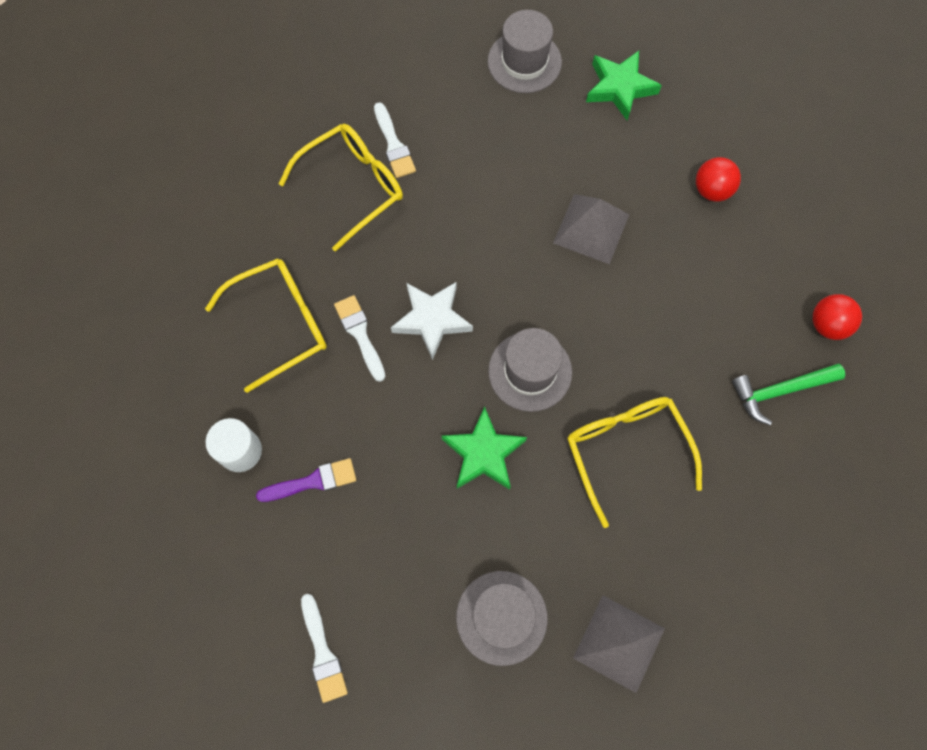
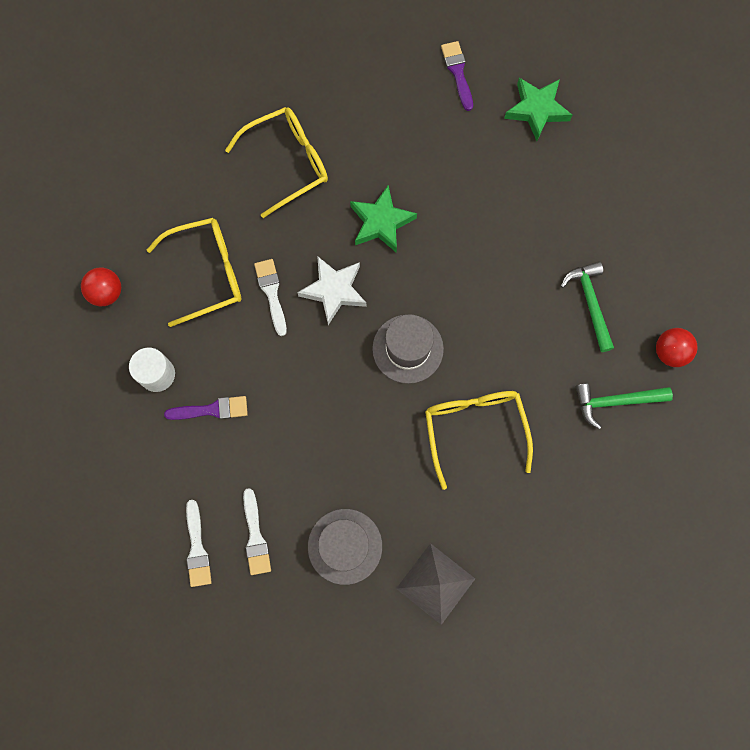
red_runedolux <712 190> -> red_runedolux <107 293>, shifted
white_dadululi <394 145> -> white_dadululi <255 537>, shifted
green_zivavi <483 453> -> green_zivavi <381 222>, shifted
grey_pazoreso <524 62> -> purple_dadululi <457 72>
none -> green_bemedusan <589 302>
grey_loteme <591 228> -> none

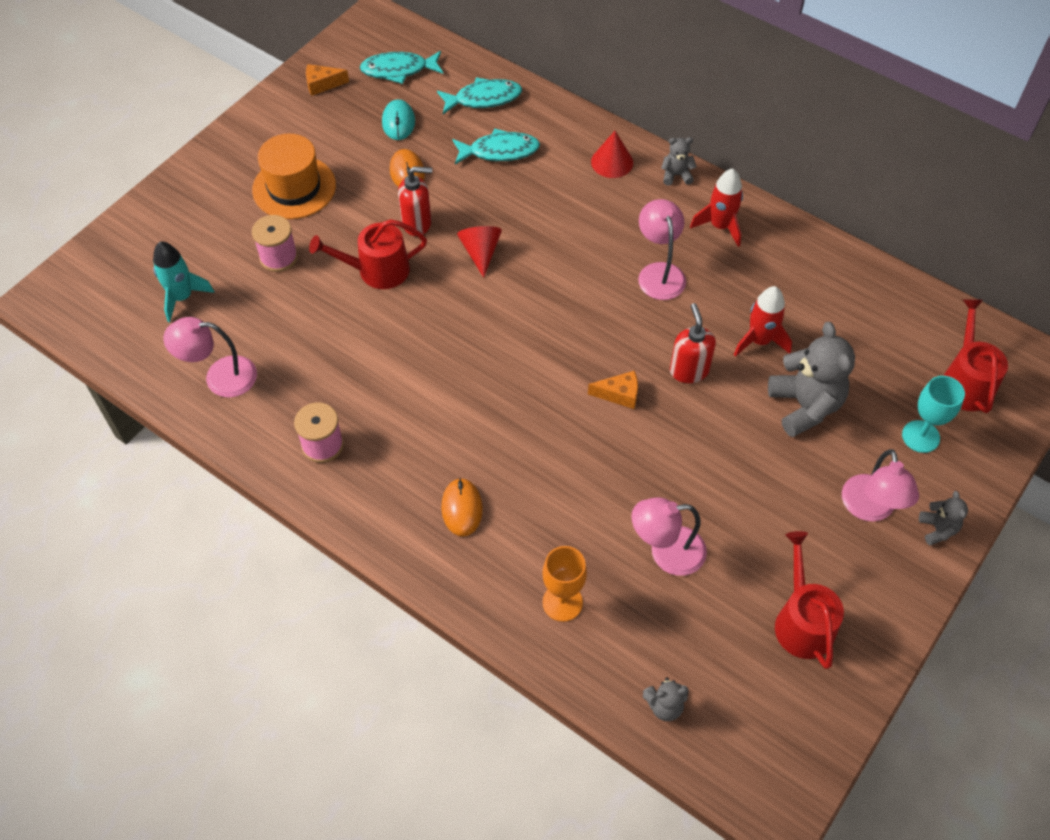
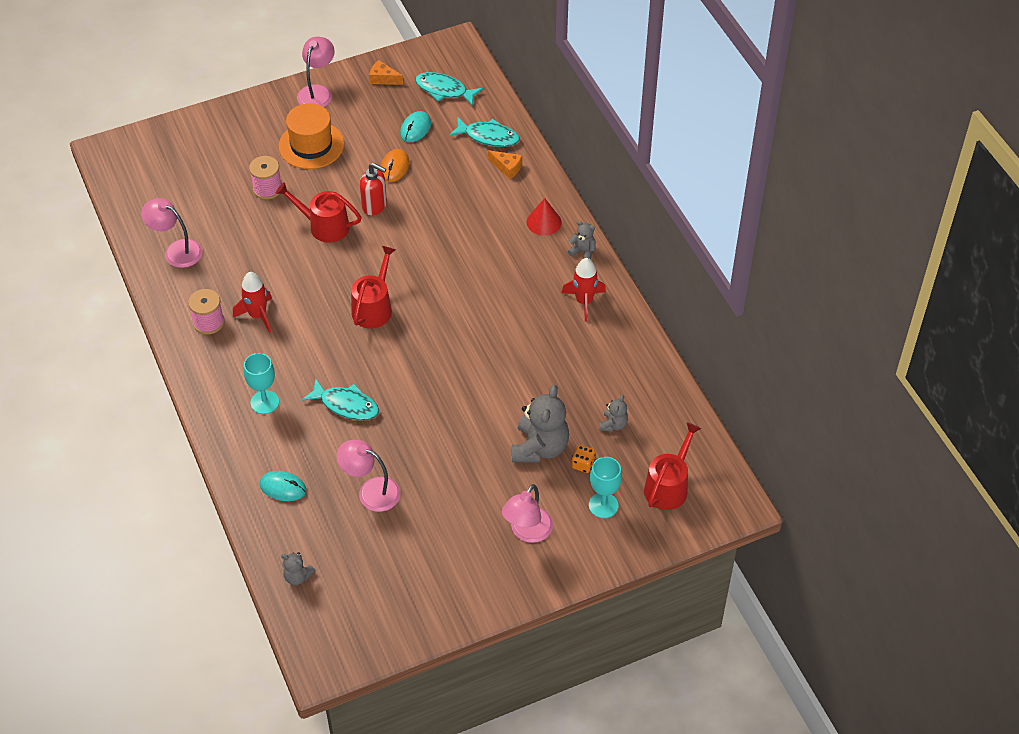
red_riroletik <759 341> -> red_riroletik <258 315>, shifted
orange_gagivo <462 508> -> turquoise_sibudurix <264 402>
orange_sibudurix <562 602> -> turquoise_gagivo <283 487>
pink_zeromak <659 273> -> pink_zeromak <317 92>, shifted
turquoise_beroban <500 151> -> turquoise_beroban <346 405>, shifted
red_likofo <802 621> -> red_likofo <374 308>, shifted
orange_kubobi <619 394> -> orange_kubobi <507 168>, shifted
none -> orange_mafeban <583 464>
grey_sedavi <937 529> -> grey_sedavi <613 425>, shifted
turquoise_riroletik <182 297> -> none
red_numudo <480 252> -> none
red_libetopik <689 370> -> none

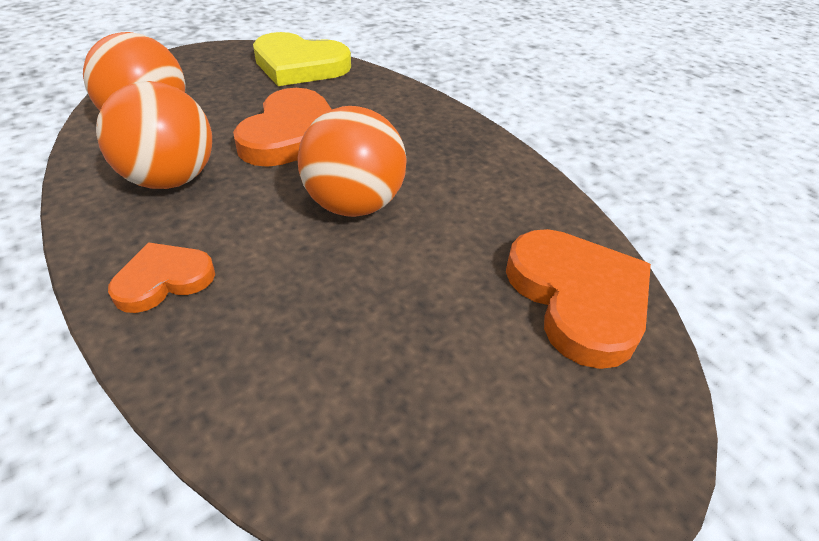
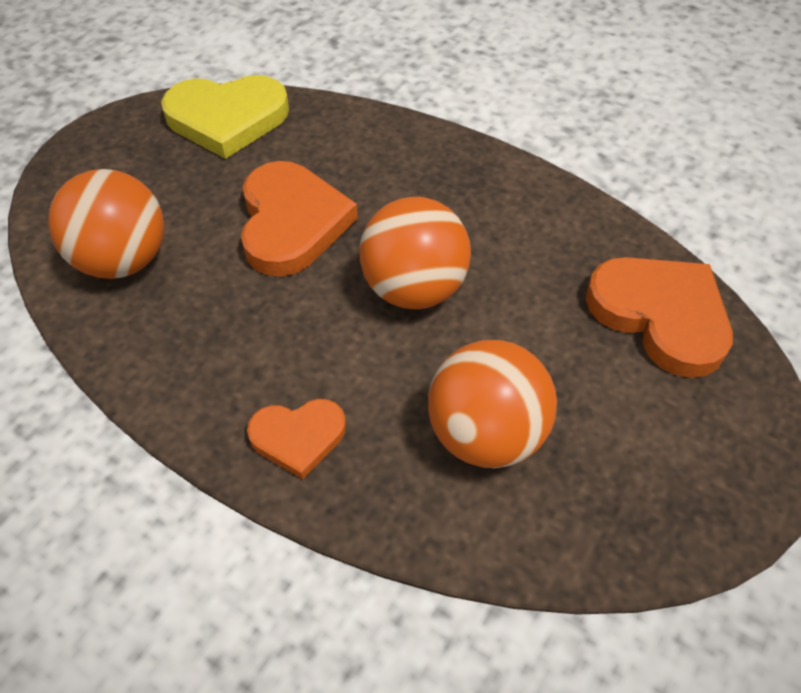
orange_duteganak <163 280> -> orange_duteganak <298 437>, 135 degrees counterclockwise
orange_runedolux <171 179> -> orange_runedolux <486 434>, shifted

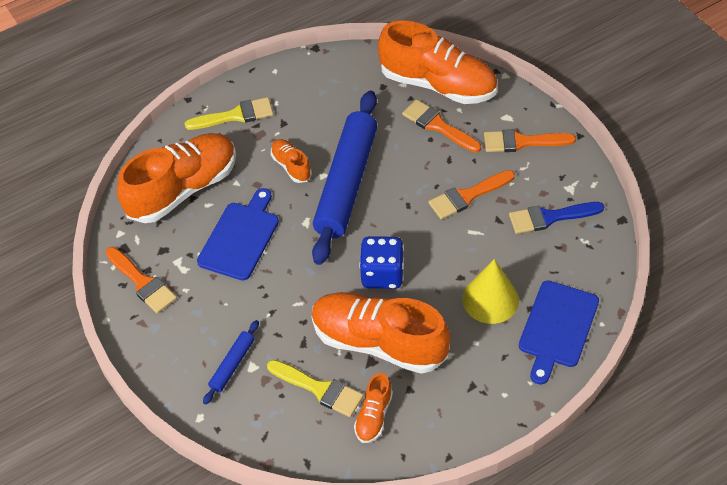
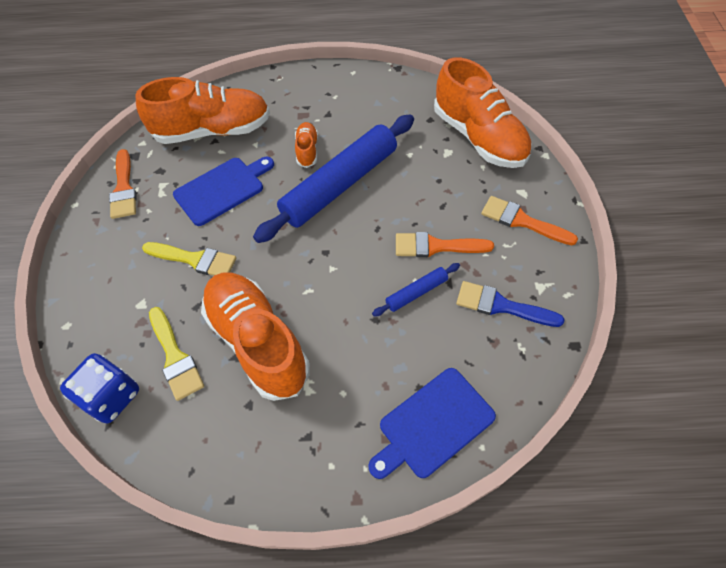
blue_mafeban <382 274> -> blue_mafeban <112 396>, shifted
yellow_dadululi <235 115> -> yellow_dadululi <195 260>, shifted
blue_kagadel <232 365> -> blue_kagadel <416 292>, shifted
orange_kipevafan <374 416> -> none
orange_dadululi <437 126> -> none
yellow_numudo <490 299> -> none

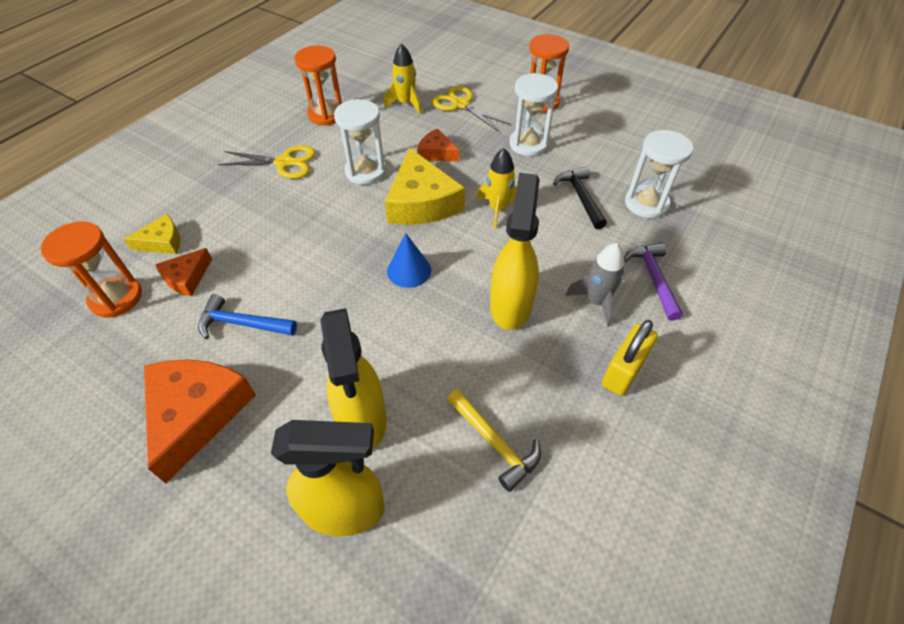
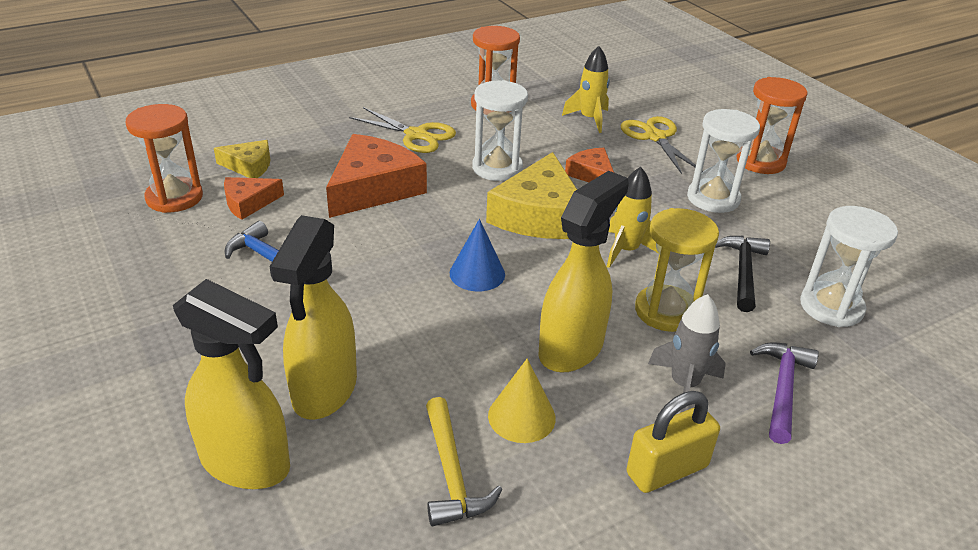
orange_kubobi <197 414> -> orange_kubobi <373 188>, shifted
none -> yellow_numudo <521 416>
none -> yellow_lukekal <666 311>

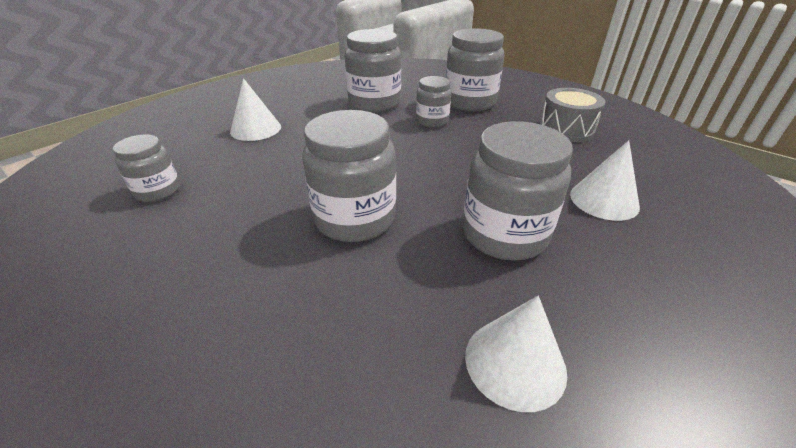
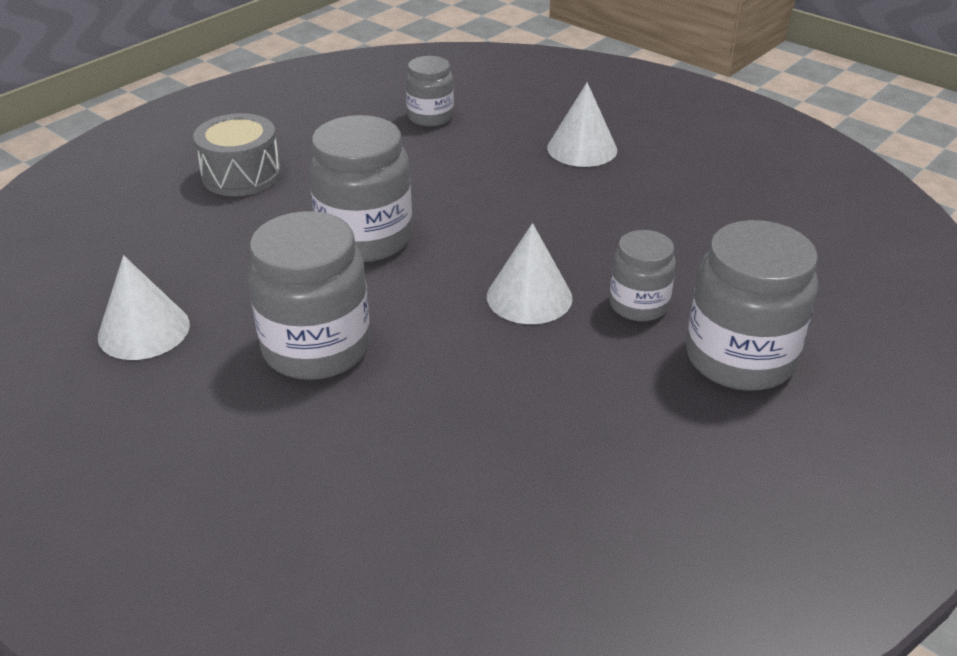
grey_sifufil <566 129> -> grey_sifufil <241 175>, shifted
white_numudo <604 200> -> white_numudo <529 297>, shifted
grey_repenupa <374 103> -> none

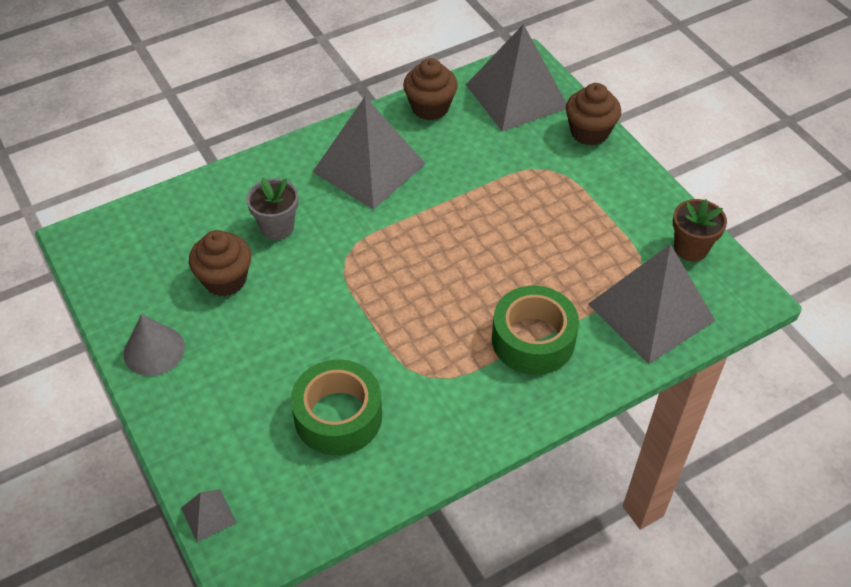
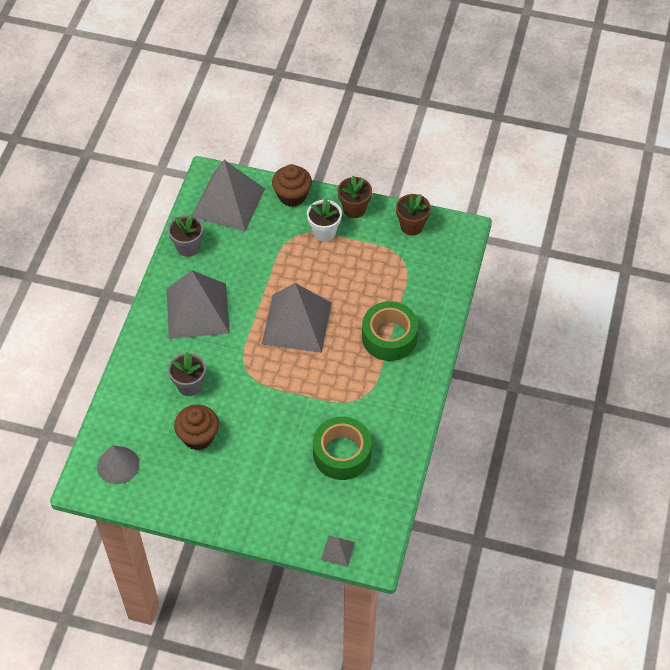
grey_numudo <154 350> -> grey_numudo <118 465>, shifted
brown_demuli <430 107> -> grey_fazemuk <188 247>
grey_loteme <651 312> -> grey_loteme <297 323>, shifted
none -> white_fazemuk <324 232>
none -> brown_fazemuk <354 209>

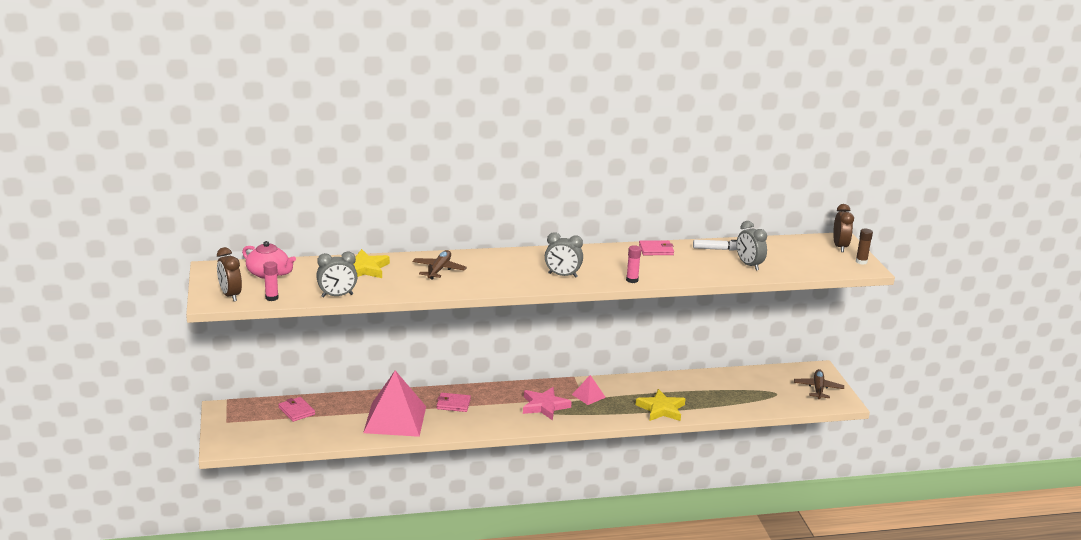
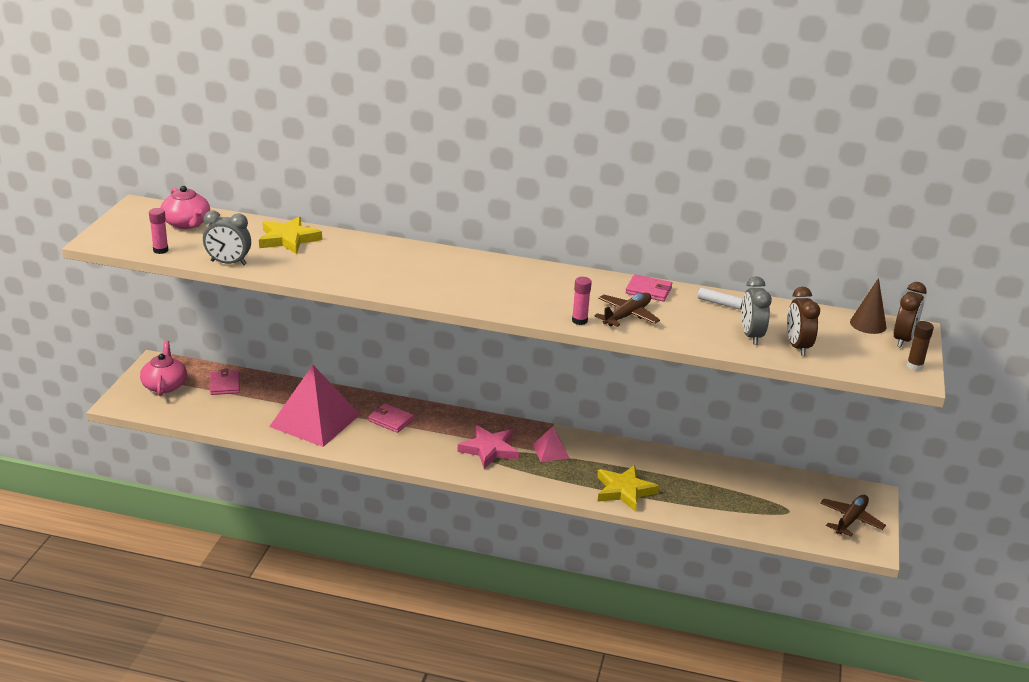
none -> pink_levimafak <165 385>
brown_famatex <439 270> -> brown_famatex <627 316>, shifted
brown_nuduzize <230 295> -> brown_nuduzize <797 346>, shifted
none -> brown_numudo <868 324>
grey_nuduzize <562 275> -> none

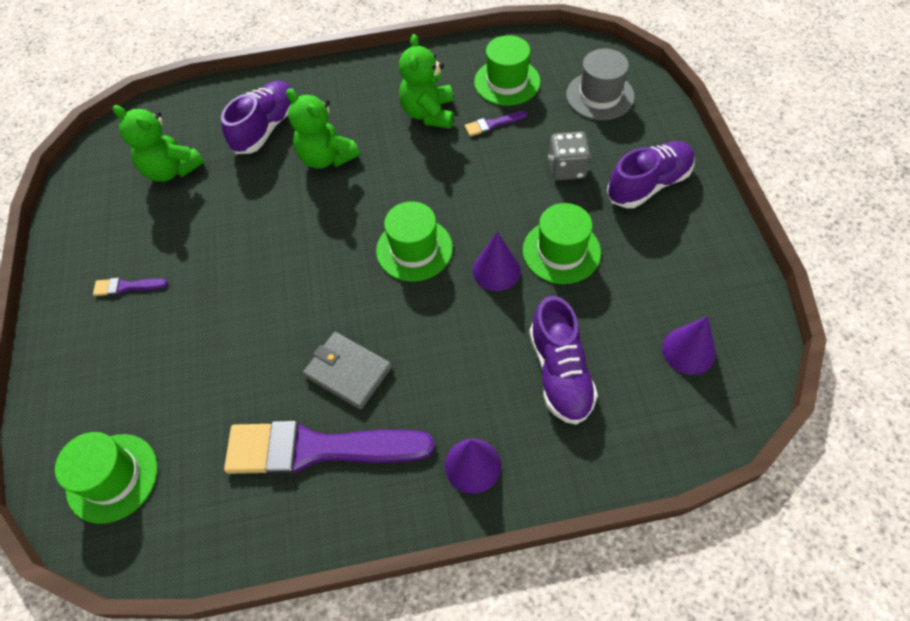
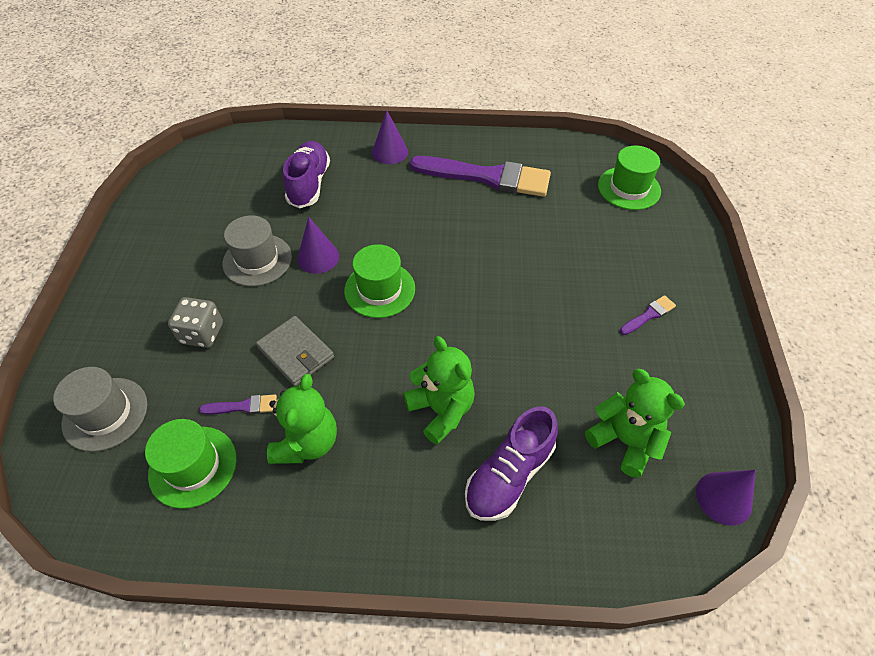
green_pazoreso <561 251> -> grey_pazoreso <257 260>
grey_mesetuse <348 371> -> grey_mesetuse <296 353>, shifted
purple_dadululi <126 287> -> purple_dadululi <649 315>, 45 degrees counterclockwise
purple_numudo <688 350> -> purple_numudo <723 498>, shifted
purple_kipevafan <648 185> -> none

